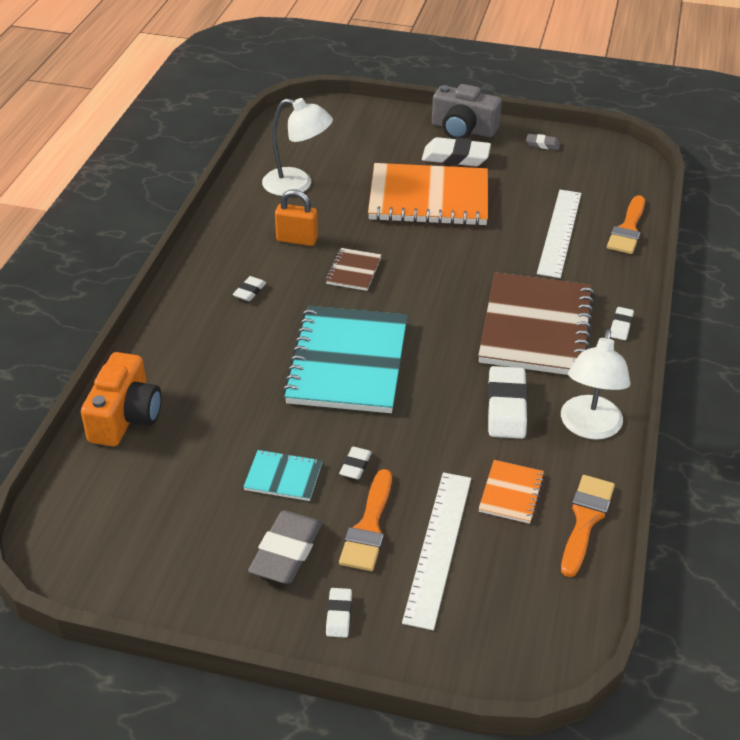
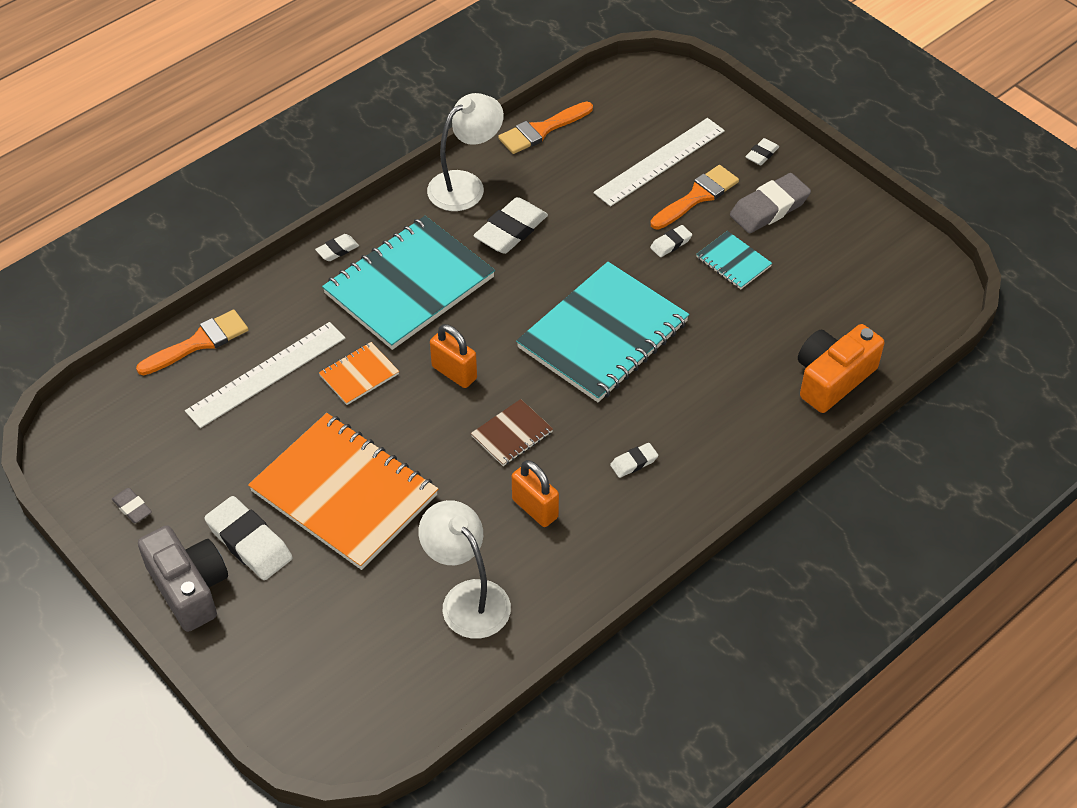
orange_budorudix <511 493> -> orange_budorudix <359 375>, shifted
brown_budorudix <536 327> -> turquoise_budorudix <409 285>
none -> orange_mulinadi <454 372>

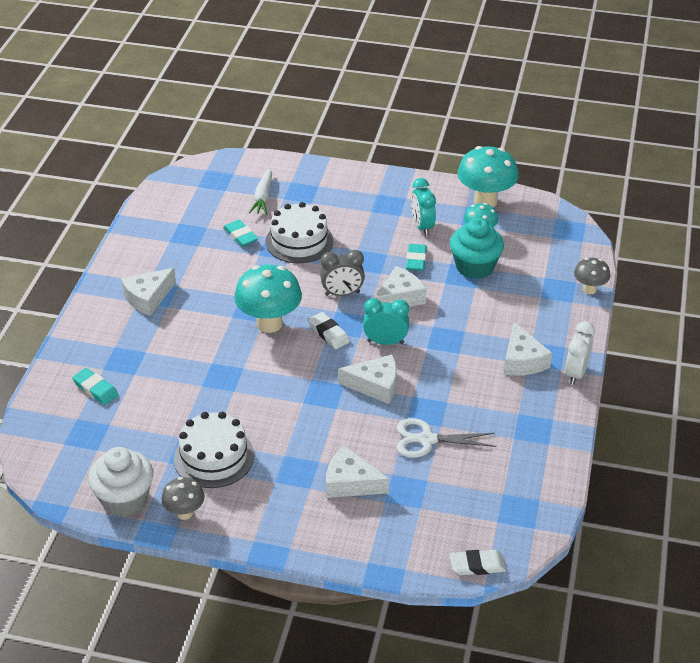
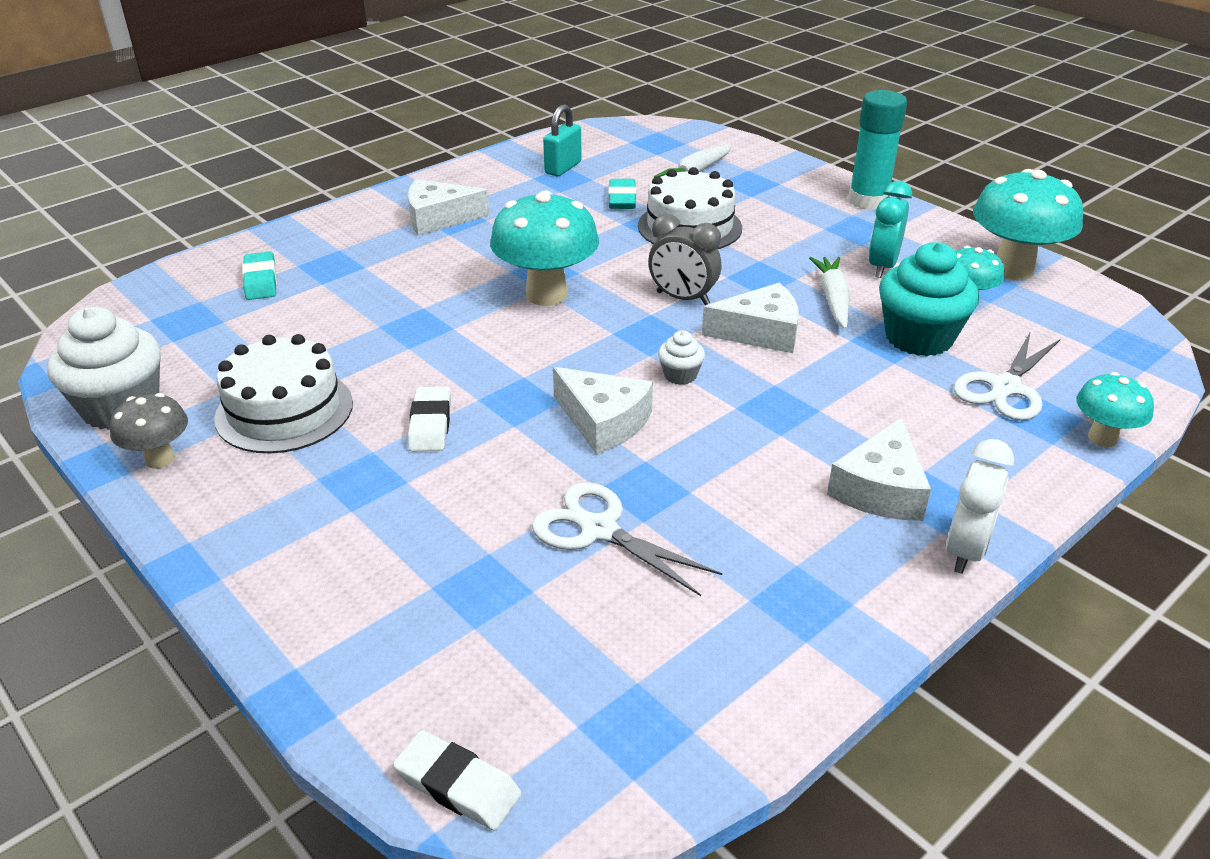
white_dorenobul <328 333> -> white_dorenobul <430 424>, shifted
none -> turquoise_mulinadi <563 168>
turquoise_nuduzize <385 342> -> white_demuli <680 375>
turquoise_dorenobul <416 260> -> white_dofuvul <832 299>
none -> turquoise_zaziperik <868 201>
white_nuduzize <575 373> -> white_nuduzize <965 550>, 150 degrees clockwise
none -> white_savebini <1005 388>
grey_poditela <589 289> -> turquoise_poditela <1102 438>
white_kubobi <350 482> -> none

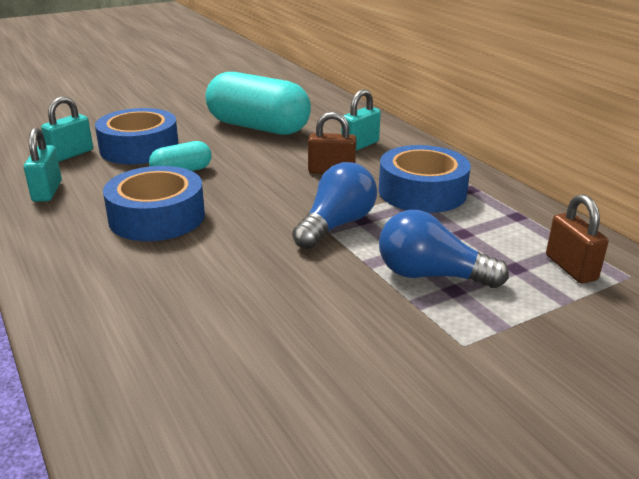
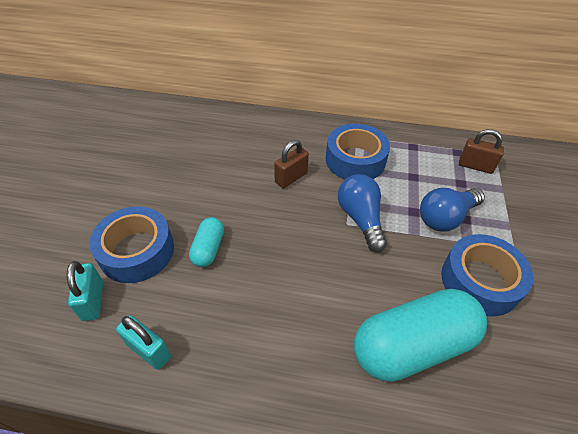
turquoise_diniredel <258 127> -> turquoise_diniredel <412 346>, shifted
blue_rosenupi <157 217> -> blue_rosenupi <480 281>, shifted
turquoise_mulinadi <360 145> -> none

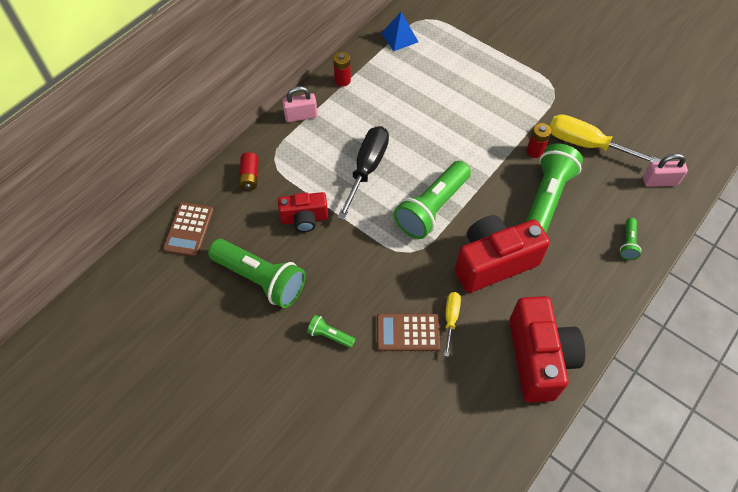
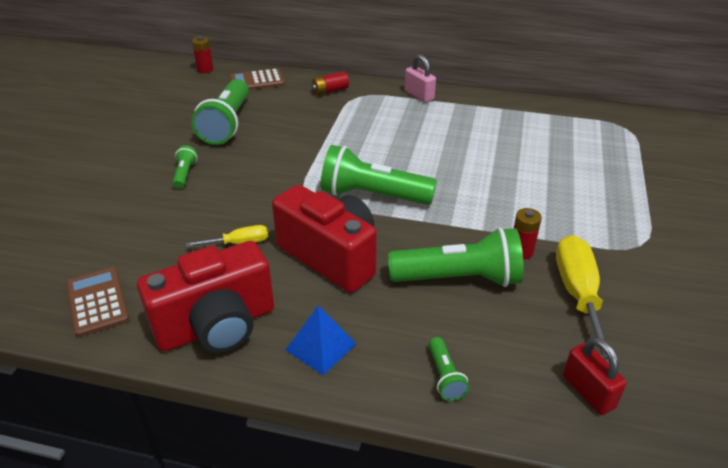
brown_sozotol <407 332> -> brown_sozotol <97 302>, shifted
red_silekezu <342 80> -> red_silekezu <205 69>, shifted
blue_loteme <399 37> -> blue_loteme <320 346>, shifted
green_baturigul <627 243> -> green_baturigul <445 376>, 90 degrees counterclockwise
pink_mulinadi <659 181> -> red_mulinadi <588 392>
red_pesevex <304 219> -> none
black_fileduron <367 169> -> none

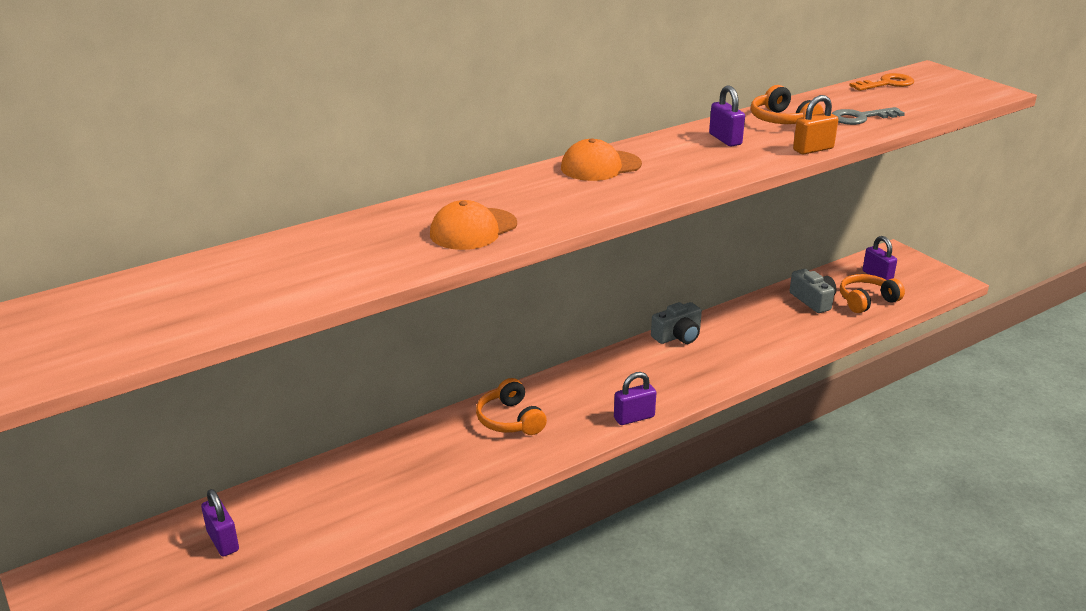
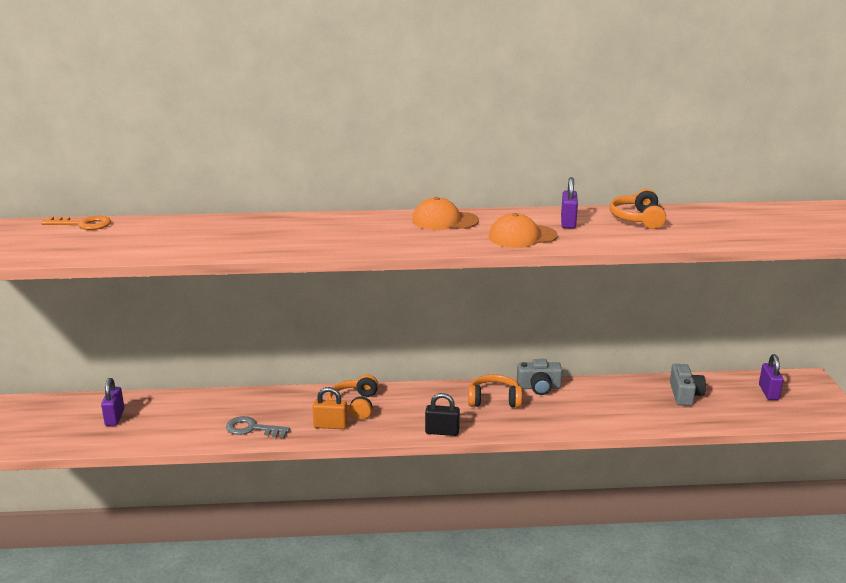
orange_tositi <887 84> -> orange_tositi <83 224>, shifted
grey_tositi <860 118> -> grey_tositi <252 429>, shifted
orange_mulinadi <813 149> -> orange_mulinadi <330 425>, shifted
purple_mulinadi <634 417> -> black_mulinadi <442 432>
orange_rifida <866 301> -> orange_rifida <494 400>, shifted
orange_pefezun <473 229> -> orange_pefezun <522 236>, shifted

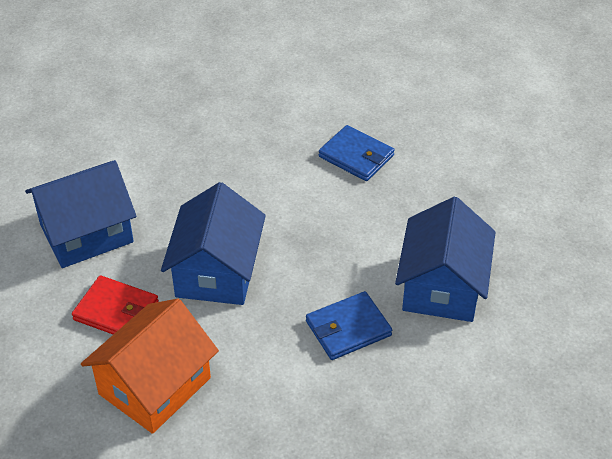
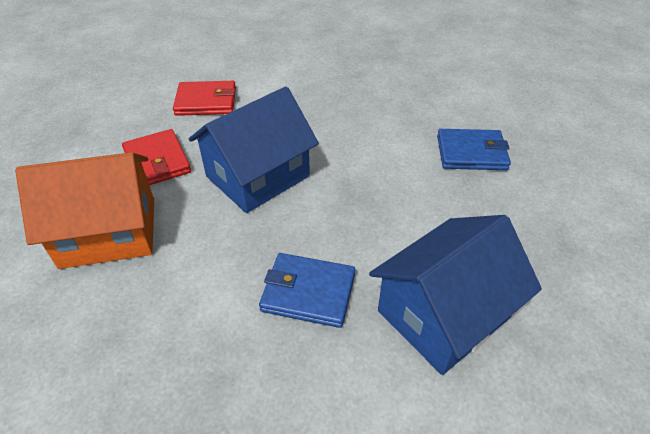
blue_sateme <86 233> -> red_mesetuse <206 101>
blue_mesetuse <356 156> -> blue_mesetuse <471 153>, 75 degrees counterclockwise

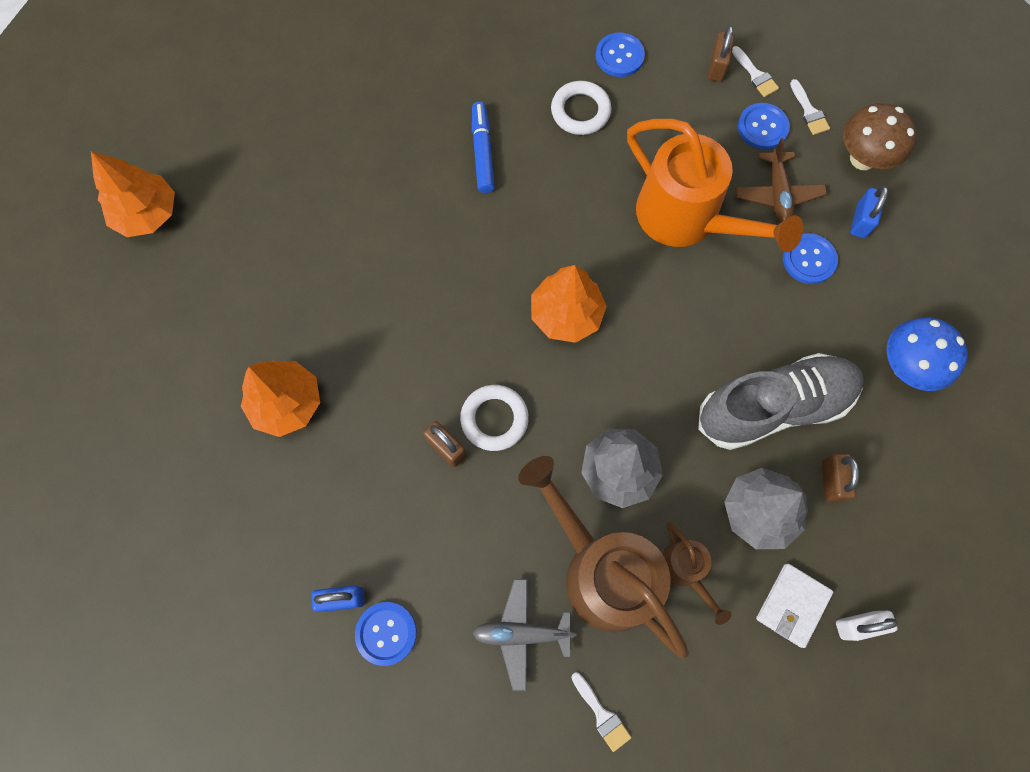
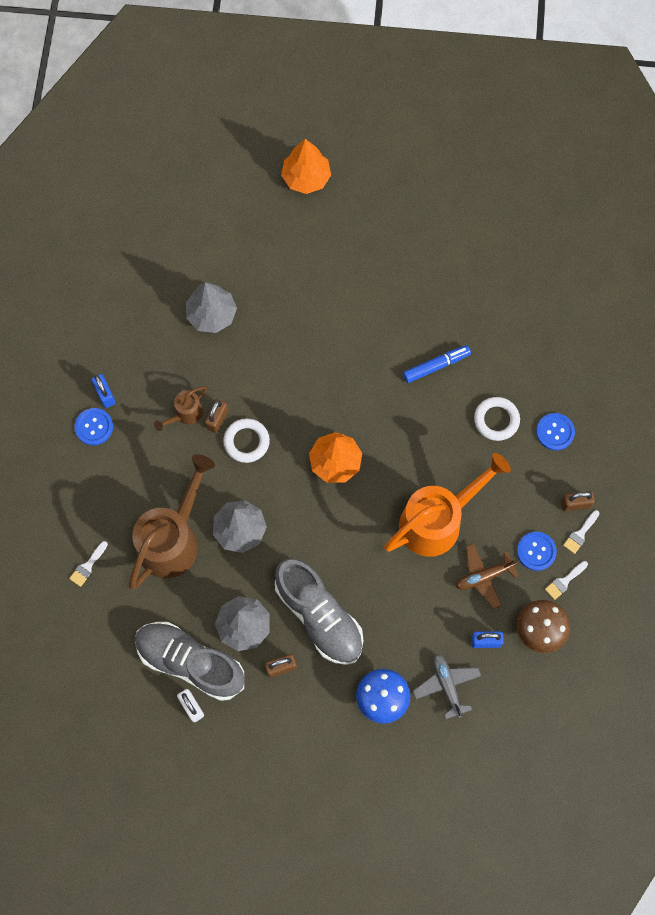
white_mesetuse <792 605> -> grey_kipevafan <190 662>
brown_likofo <686 571> -> brown_likofo <185 414>, shifted
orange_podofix <286 403> -> grey_podofix <211 314>
orange_likofo <688 220> -> orange_likofo <438 520>, 150 degrees counterclockwise
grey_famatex <522 633> -> grey_famatex <446 685>, shifted
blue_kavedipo <809 259> -> none

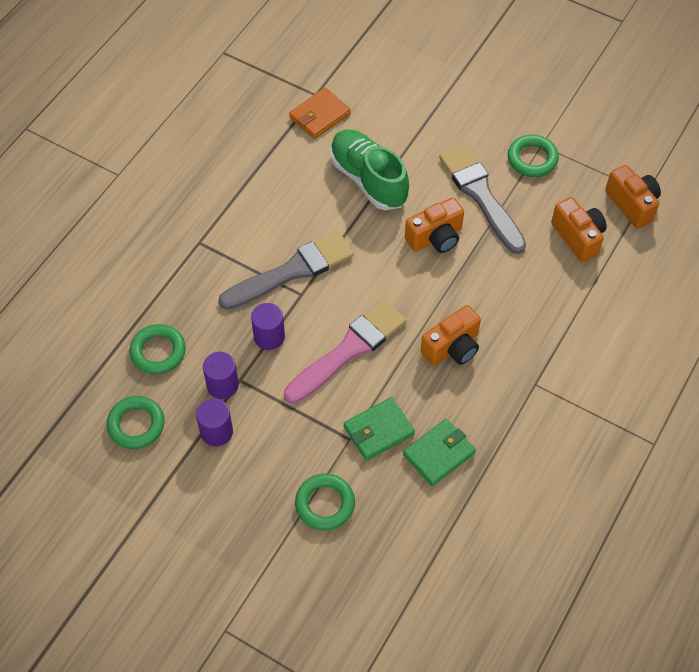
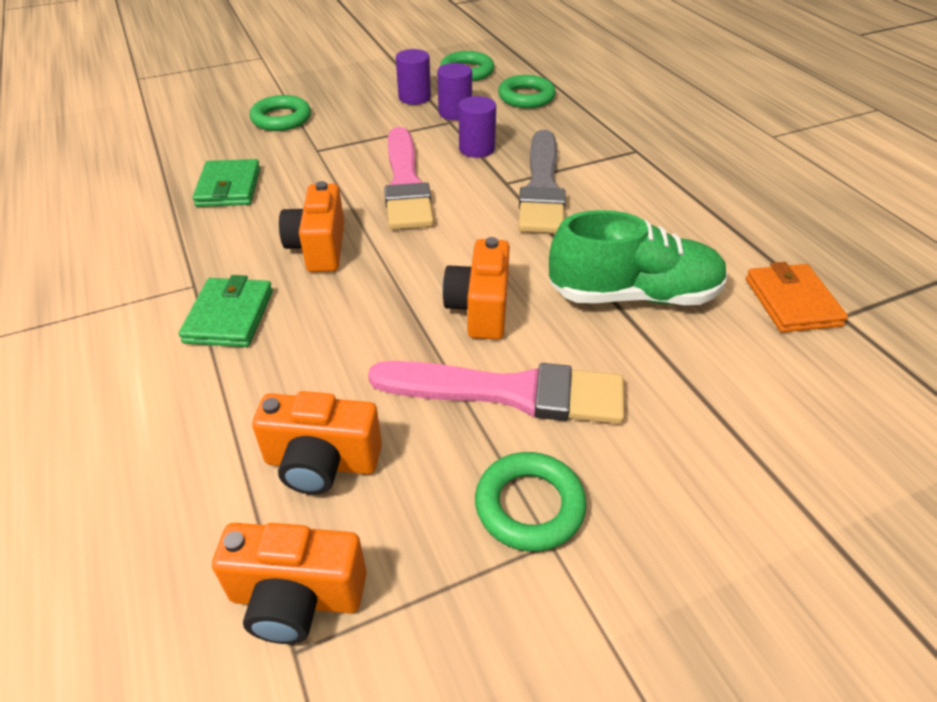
green_mesetuse <378 430> -> green_mesetuse <229 316>, shifted
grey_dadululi <480 195> -> pink_dadululi <509 392>

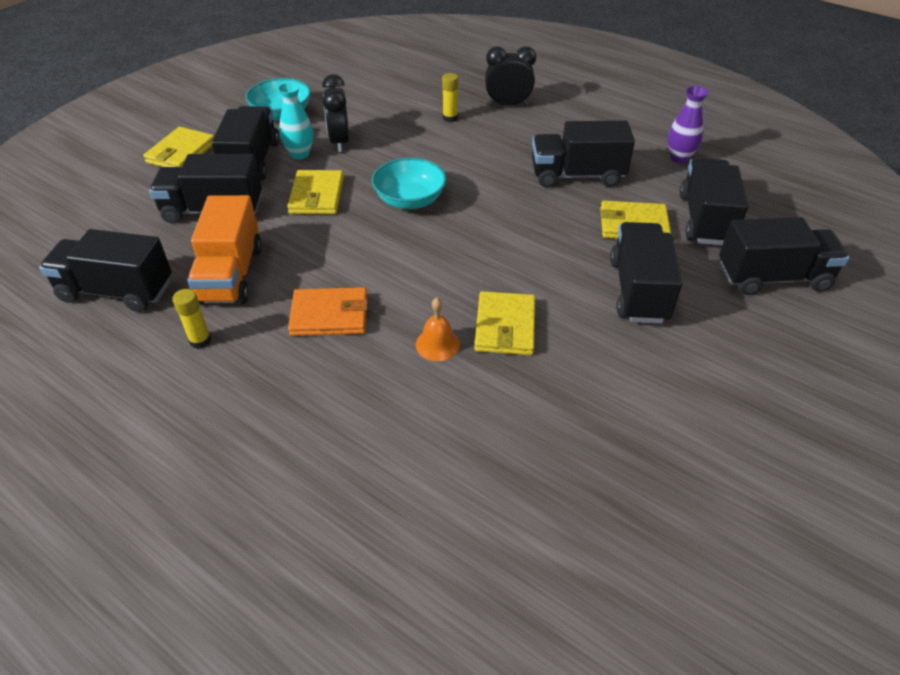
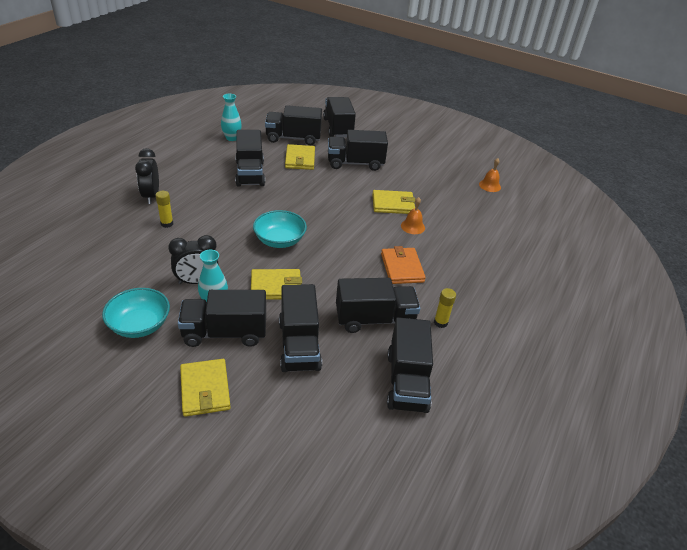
yellow_mesetuse <181 153> -> yellow_mesetuse <205 389>, 60 degrees clockwise
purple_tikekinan <679 158> -> turquoise_tikekinan <232 138>
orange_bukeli <231 274> -> black_bukeli <374 319>
none -> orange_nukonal <489 185>

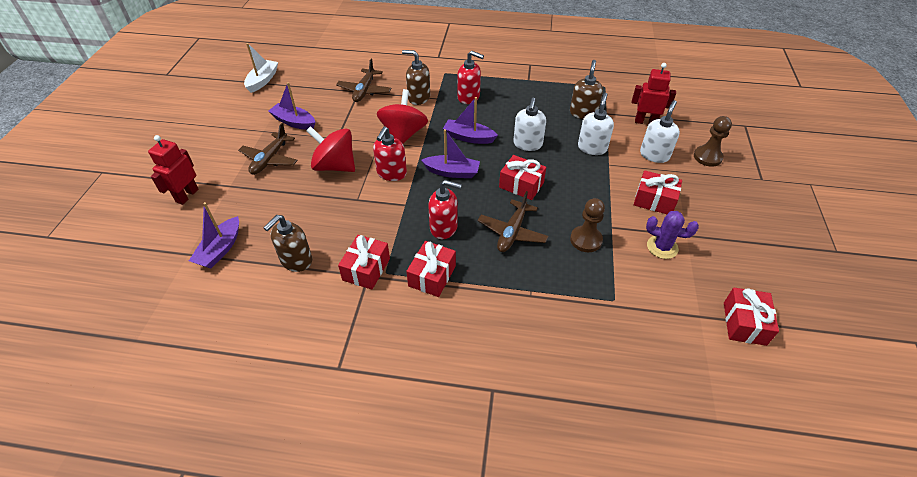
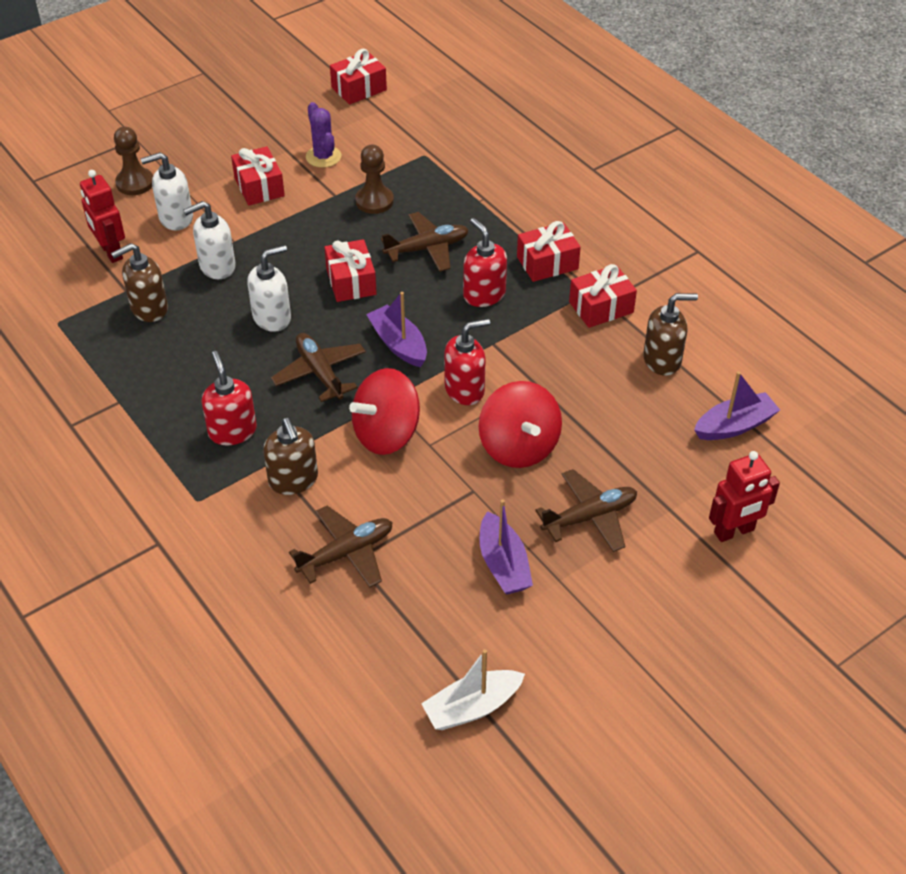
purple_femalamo <468 137> -> brown_famatex <320 373>

